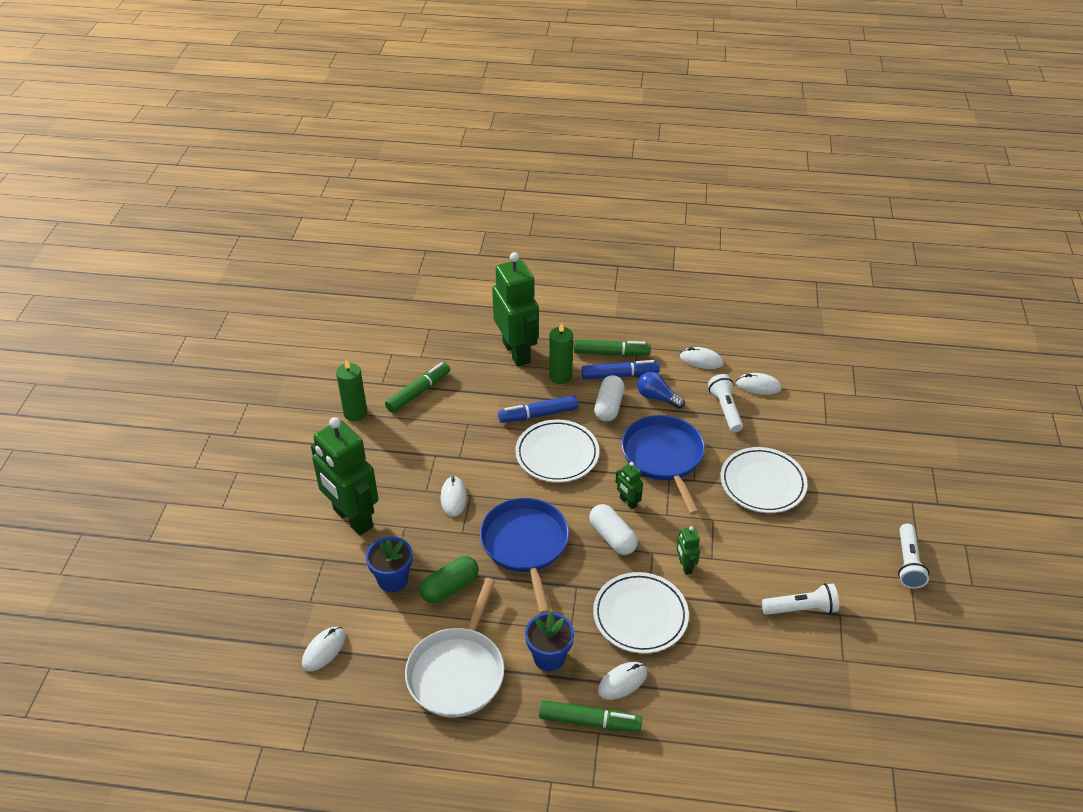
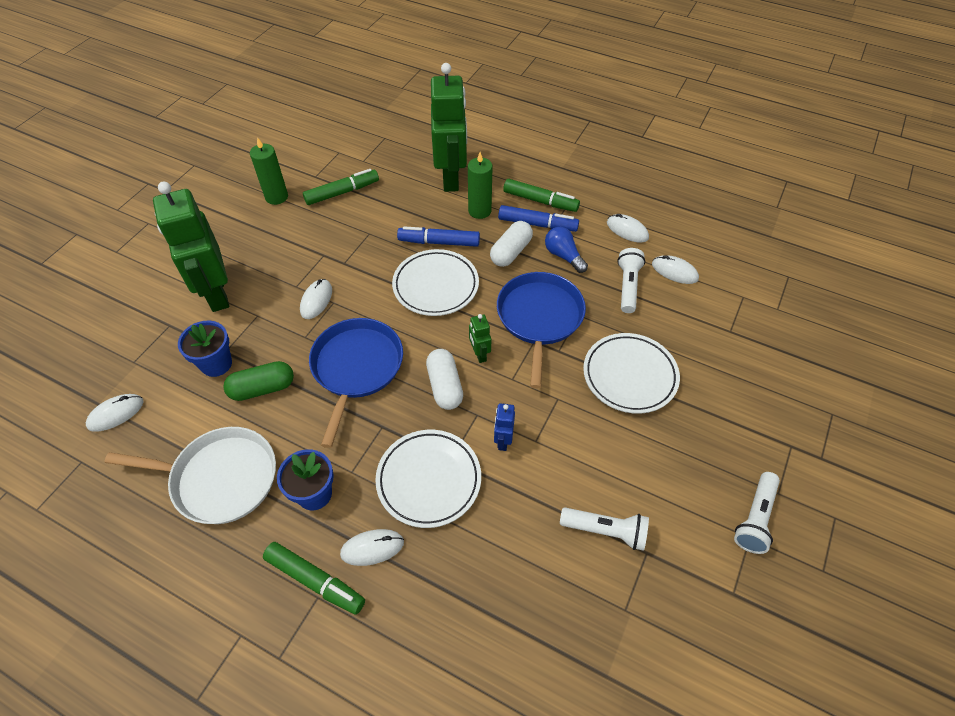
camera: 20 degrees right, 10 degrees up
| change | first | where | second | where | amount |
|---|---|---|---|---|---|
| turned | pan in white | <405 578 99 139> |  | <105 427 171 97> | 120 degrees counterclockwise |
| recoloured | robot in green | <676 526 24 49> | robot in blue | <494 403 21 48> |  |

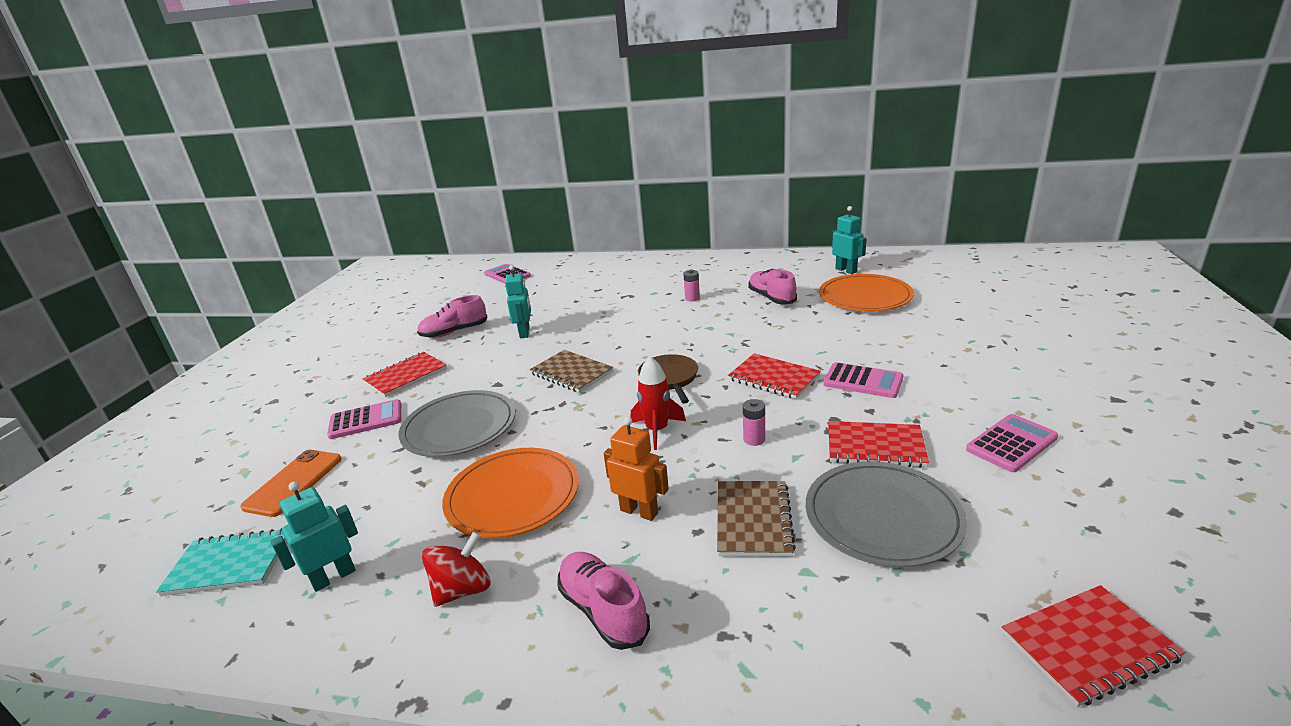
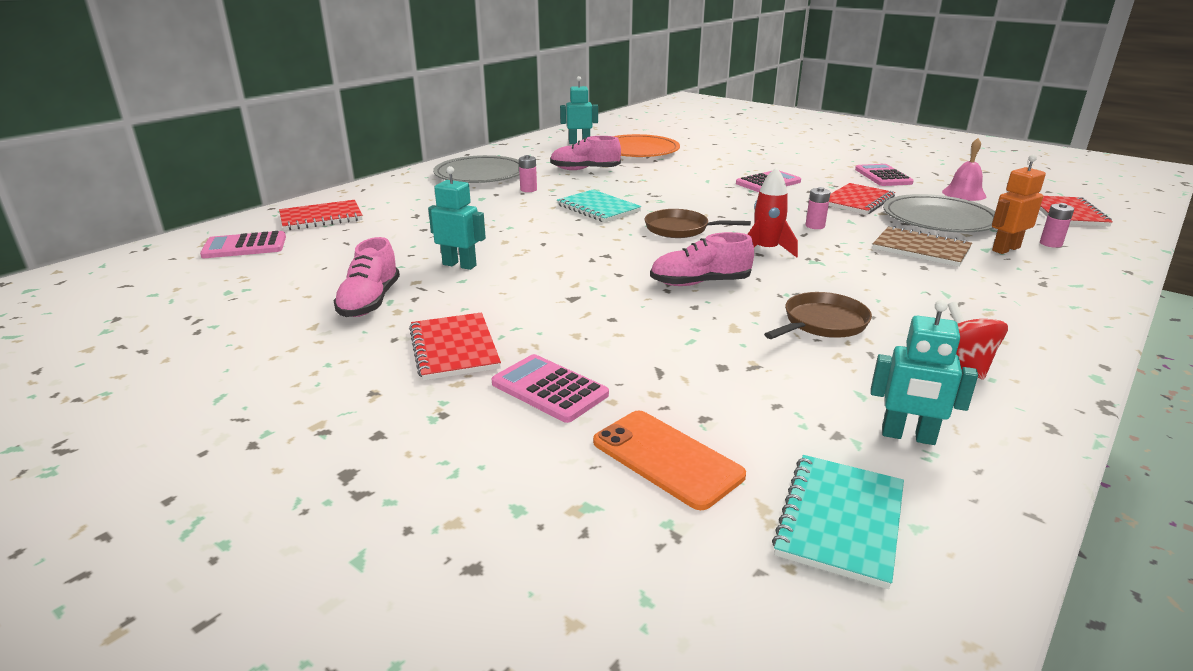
camera: 65 degrees left, 0 degrees up
| change | first | where | second | where | amount |
|---|---|---|---|---|---|
| turned | robot in turquoise | <271 482 87 110> |  | <871 300 107 145> | 60 degrees counterclockwise |
| turned | calculator in pink | <327 399 74 40> |  | <492 354 117 69> | 60 degrees counterclockwise |
| moved | plate in grey | <399 390 116 67> |  | <433 155 87 28> |  |
| replaced | plate in orange | <442 448 137 90> | pan in brown | <764 292 108 47> |  |
| removed | notebook in brown | <530 350 83 43> |  |  |  |
| moved | shoe in pink | <557 552 93 98> |  | <650 232 104 54> |  |
| moved | robot in orange | <604 417 65 104> |  | <992 154 54 100> |  |
| moved | notebook in red | <728 353 93 46> |  | <279 200 84 31> |  |
| added |  |  | notebook in turquoise | <557 190 85 32> |  |
| added |  |  | bell in pink | <942 138 44 63> |  |
| added |  |  | battery in pink | <1040 203 34 45> |  |

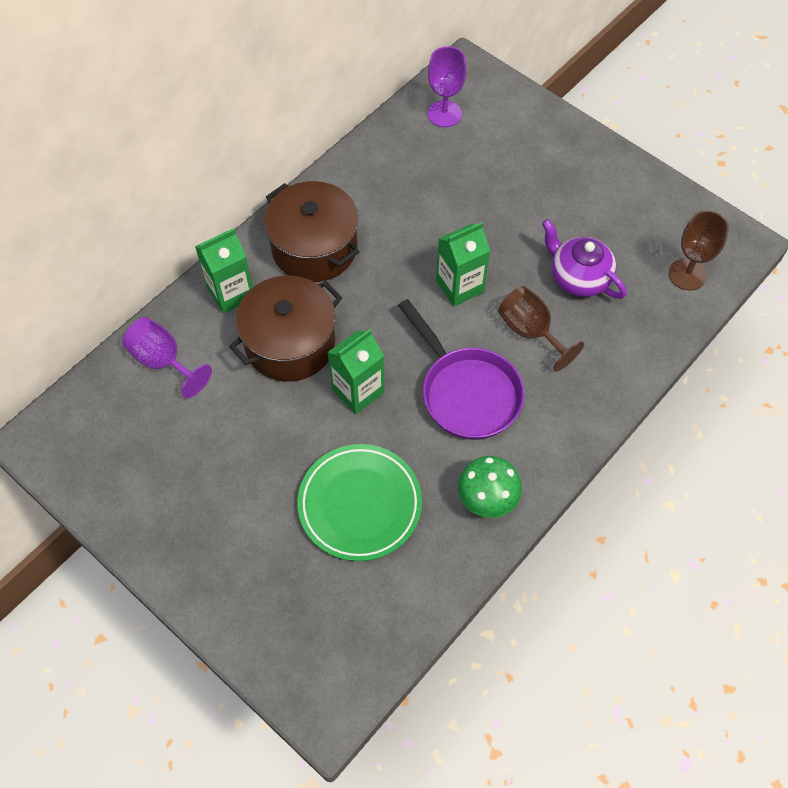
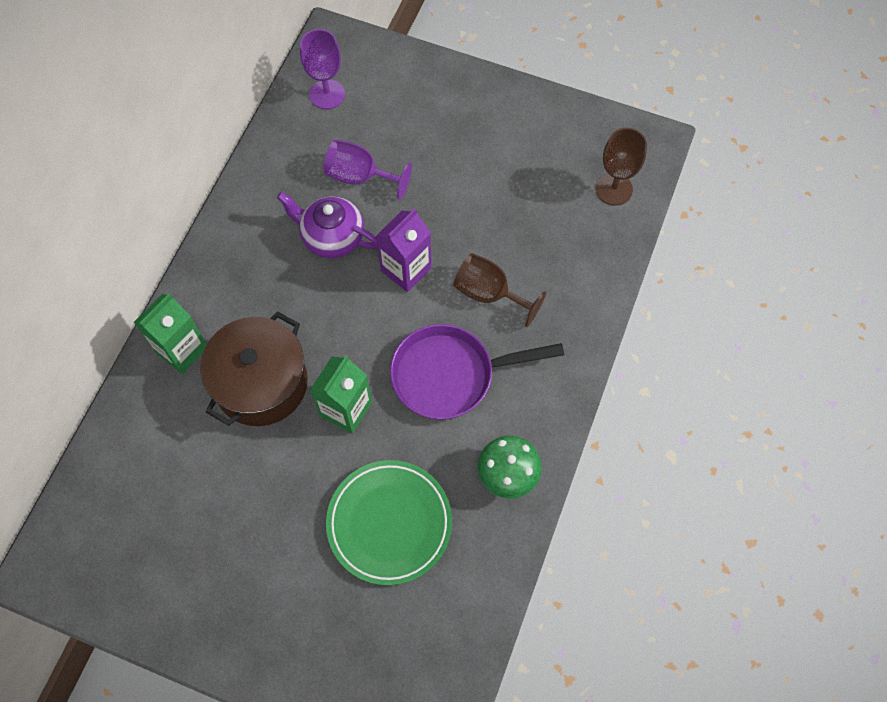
camera: 20 degrees left, 5 degrees up
| change | first | where | second | where | amount |
|---|---|---|---|---|---|
| moved | goblet in purple | <122 317 90 81> |  | <324 140 88 59> |  |
| removed | pot in brown | <264 181 95 101> |  |  |  |
| turned | pan in purple | <398 299 126 141> |  | <390 324 174 96> | 135 degrees clockwise |
| recoloured | carton in green | <436 222 54 84> | carton in purple | <376 209 55 83> |  |
| moved | teapot in purple | <542 219 85 80> |  | <277 192 101 66> |  |

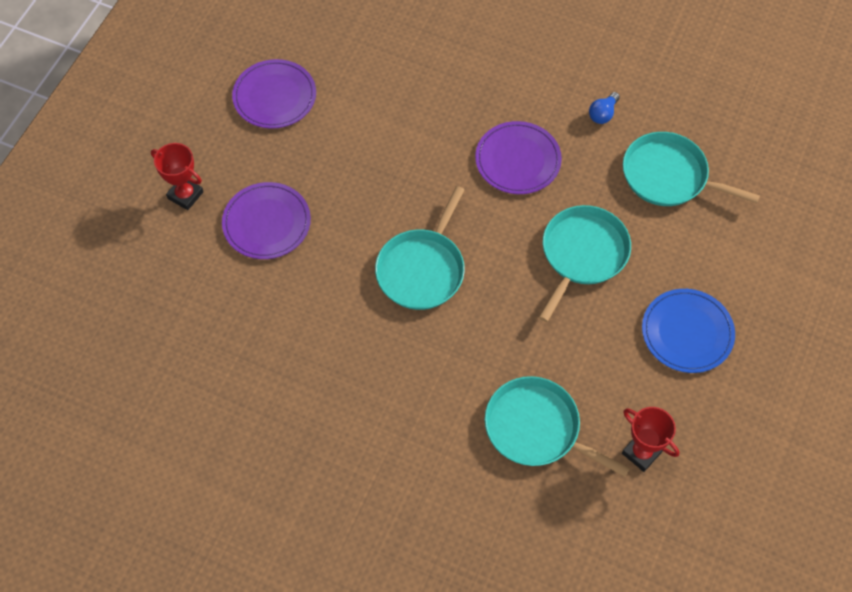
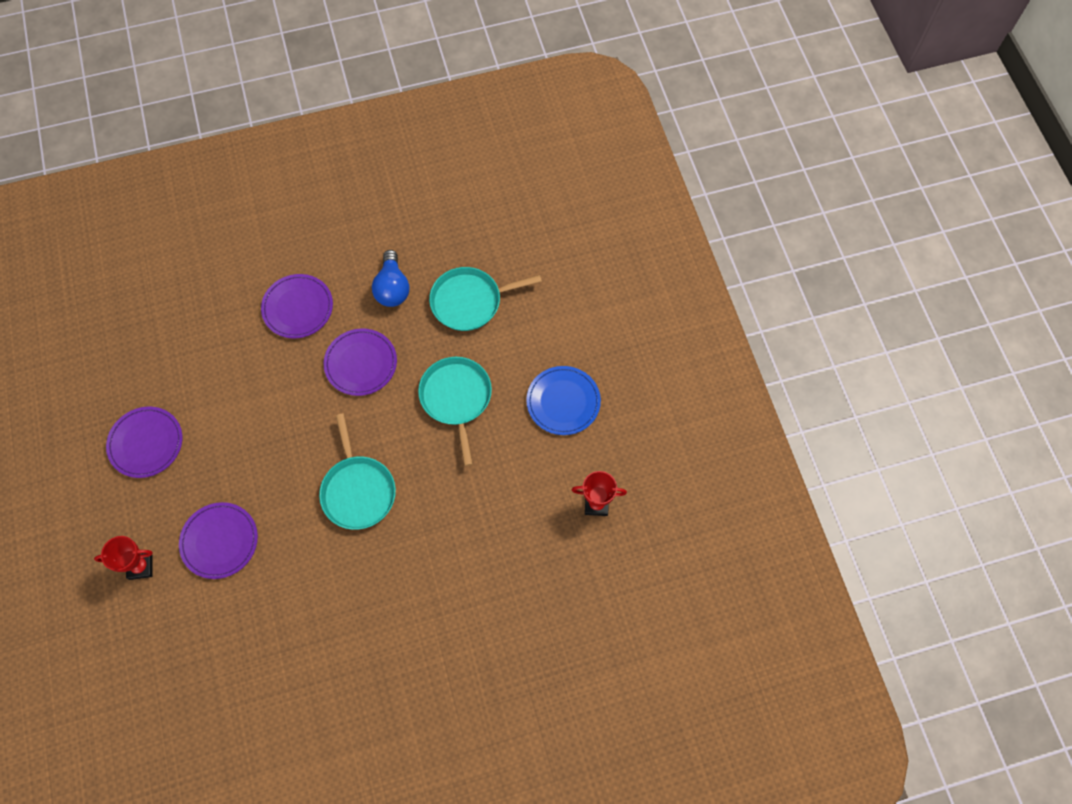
camera: 40 degrees left, 5 degrees up
| change | first | where | second | where | amount |
|---|---|---|---|---|---|
| removed | pan in turquoise | <485 376 145 101> |  |  |  |
| resized | light bulb in blue | <589 92 31 32> |  | <372 250 37 57> | x1.78 |
| added |  |  | plate in purple | <261 274 72 64> |  |

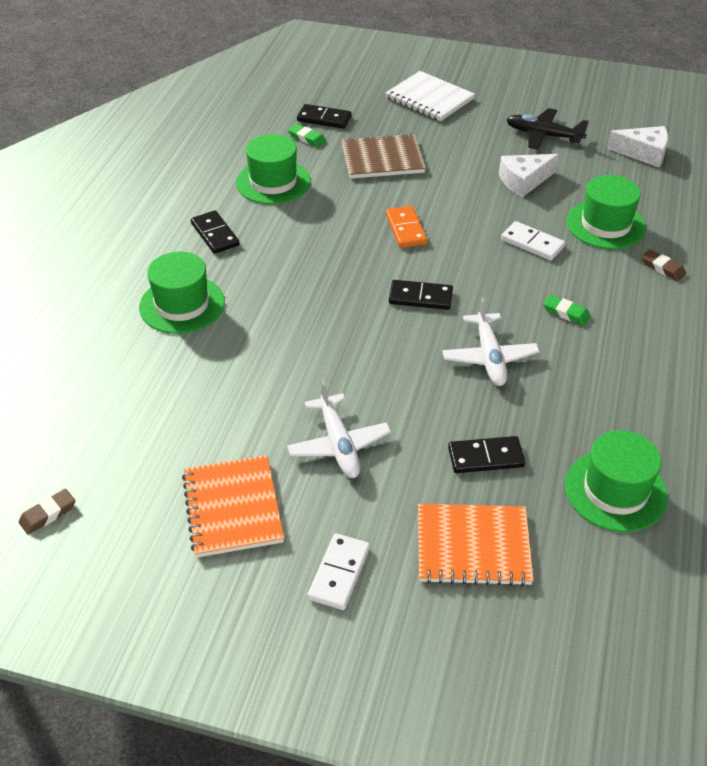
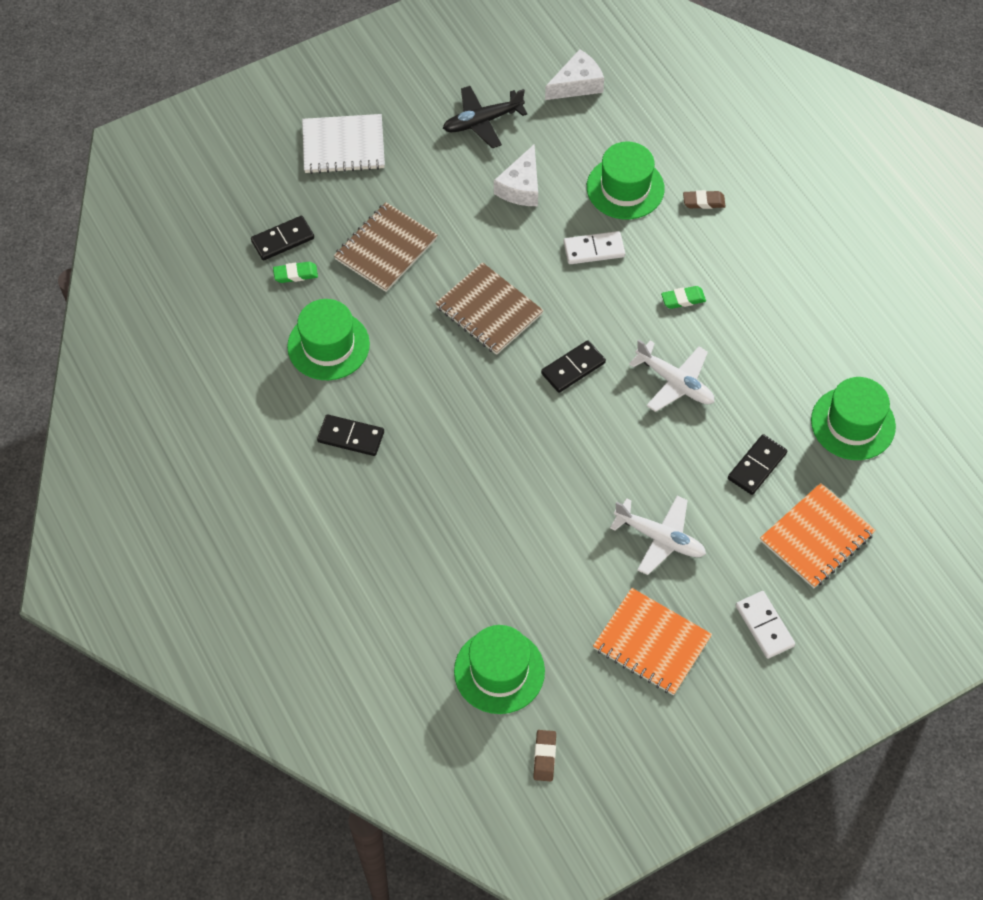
camera: 45 degrees left, 15 degrees up
| change | first | where | second | where | amount |
|---|---|---|---|---|---|
| moved | hat in green | <139 251 86 83> |  | <454 625 91 89> |  |
| replaced | domino in orange | <386 206 41 42> | notebook in brown | <436 262 108 93> |  |

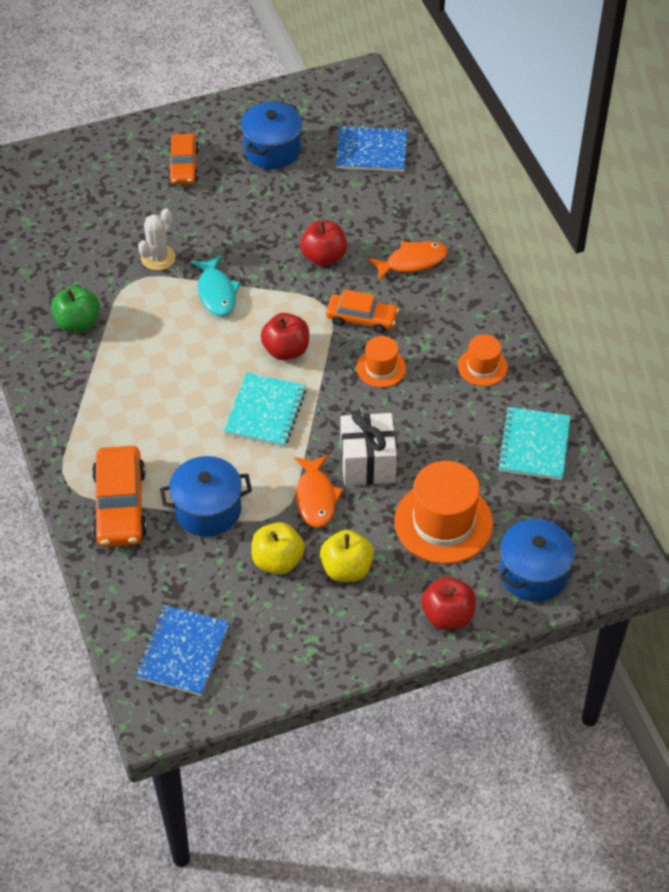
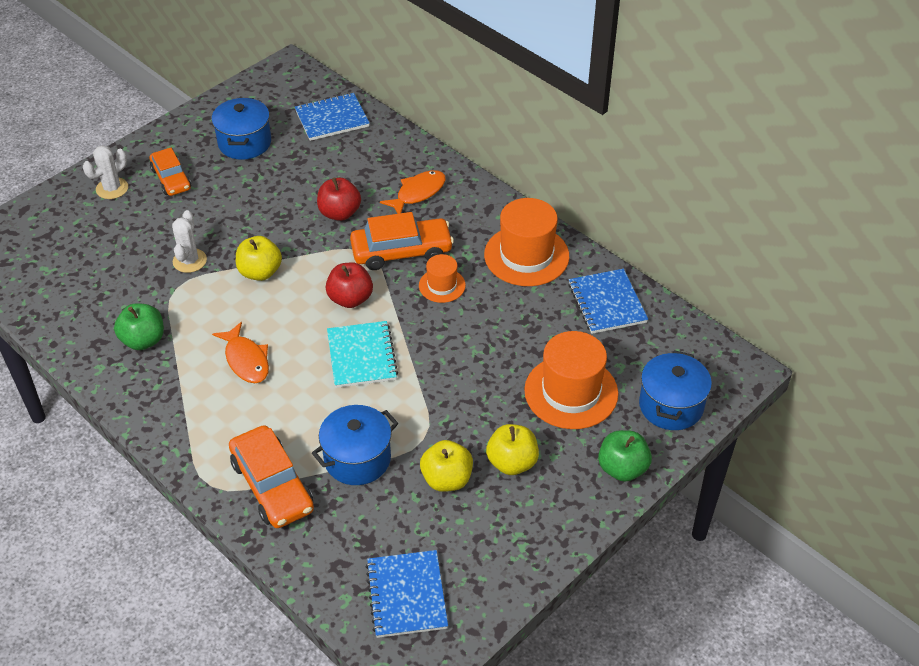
camera: 25 degrees left, 5 degrees down
| change | first | where | second | where | amount |
|---|---|---|---|---|---|
| replaced | fish in turquoise | <191 255 49 61> | apple in yellow | <236 236 46 45> |  |
| moved | fish in orange | <294 455 49 73> |  | <212 322 57 61> |  |
| resized | car in orange | <326 290 73 43> |  | <350 212 104 58> | x1.51 |
| removed | gift in white | <340 412 57 73> |  |  |  |
| recoloured | apple in red | <421 577 55 53> | apple in green | <598 430 54 52> |  |
| resized | hat in orange | <458 334 50 52> |  | <484 198 85 88> | x1.86 |
| recoloured | notebook in turquoise | <497 407 74 73> | notebook in blue | <568 269 80 65> |  |
| added |  |  | cactus in white | <83 145 45 54> |  |

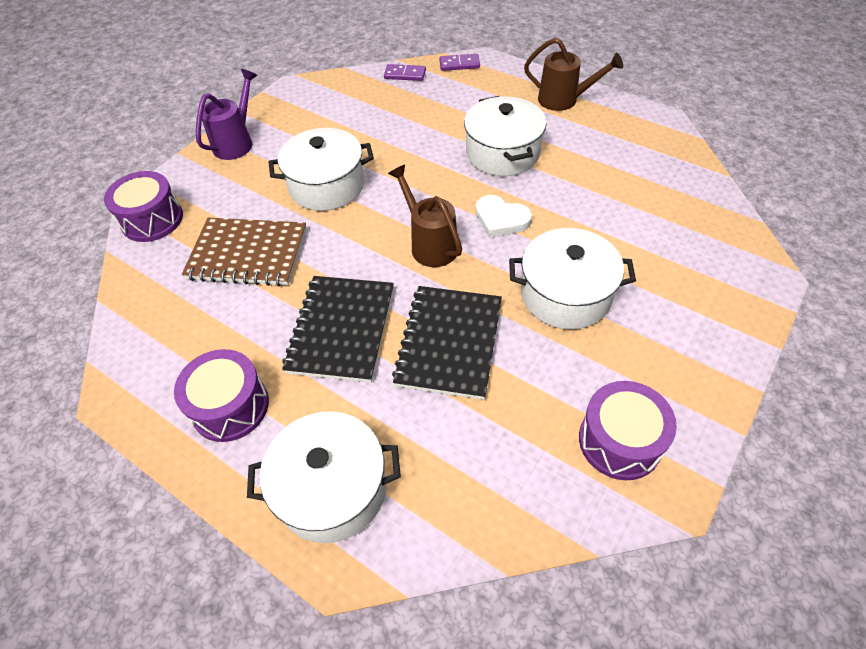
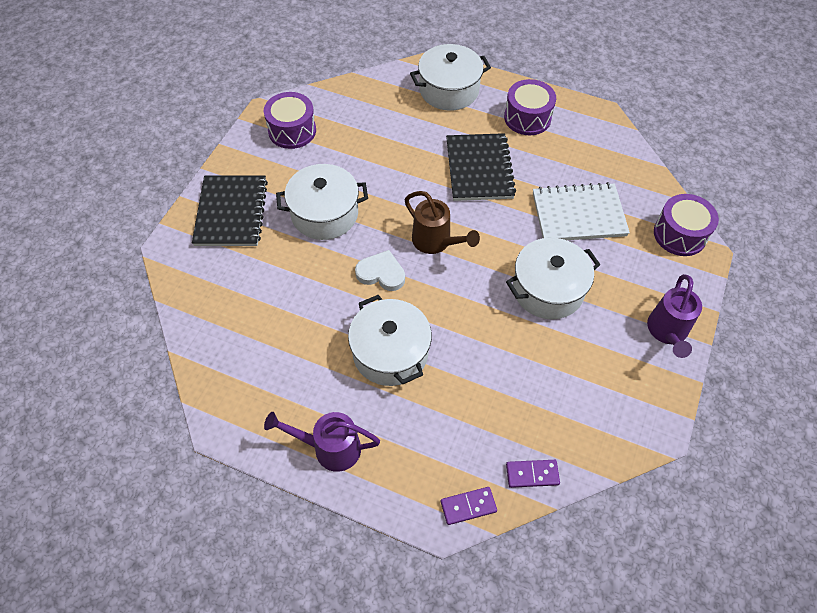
camera: 165 degrees right, 5 degrees up
| change | first | where | second | where | amount |
|---|---|---|---|---|---|
| recoloured | notebook in brown | <182 218 125 68> | notebook in white | <533 182 97 58> |  |
| moved | notebook in black | <392 286 110 114> |  | <192 175 76 71> |  |
| recoloured | watering can in brown | <524 38 99 73> | watering can in purple | <264 412 116 60> |  |

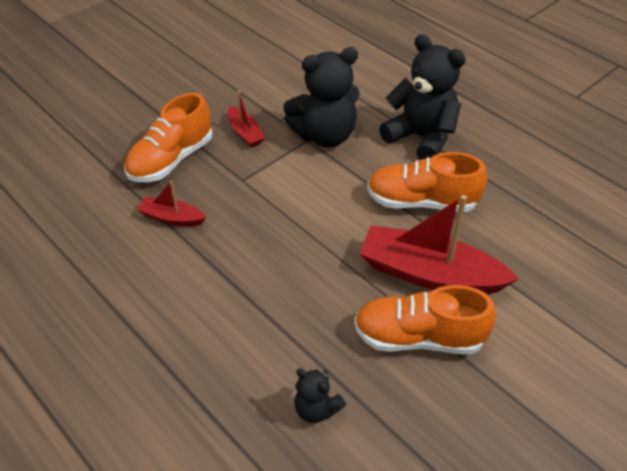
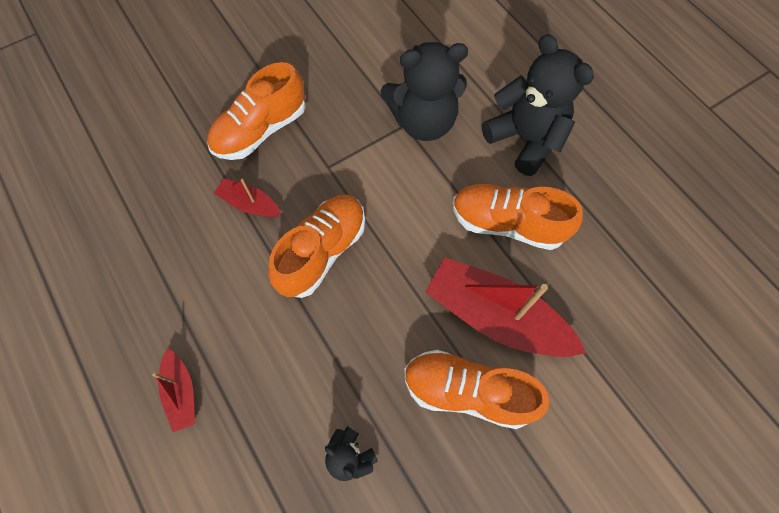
camera: 10 degrees right, 20 degrees up
| change | first | where | second | where | amount |
|---|---|---|---|---|---|
| moved | boat in red | <228 91 37 56> |  | <152 348 43 84> |  |
| added |  |  | shoe in orange | <268 195 97 103> |  |

